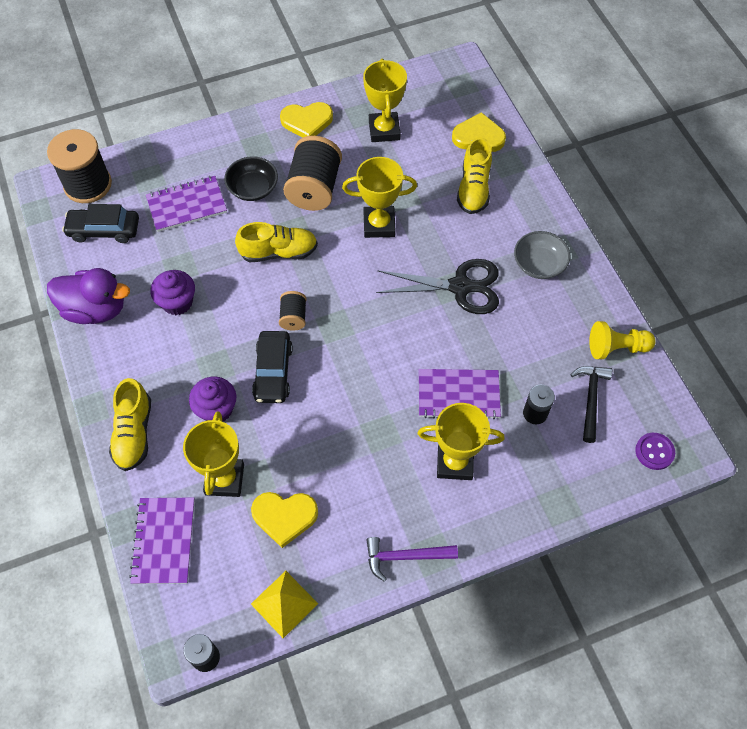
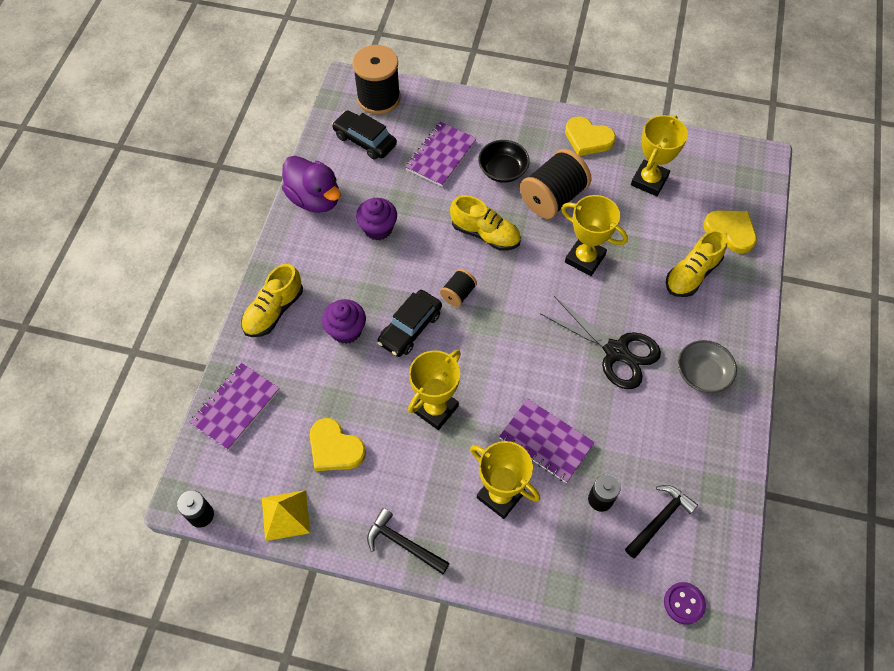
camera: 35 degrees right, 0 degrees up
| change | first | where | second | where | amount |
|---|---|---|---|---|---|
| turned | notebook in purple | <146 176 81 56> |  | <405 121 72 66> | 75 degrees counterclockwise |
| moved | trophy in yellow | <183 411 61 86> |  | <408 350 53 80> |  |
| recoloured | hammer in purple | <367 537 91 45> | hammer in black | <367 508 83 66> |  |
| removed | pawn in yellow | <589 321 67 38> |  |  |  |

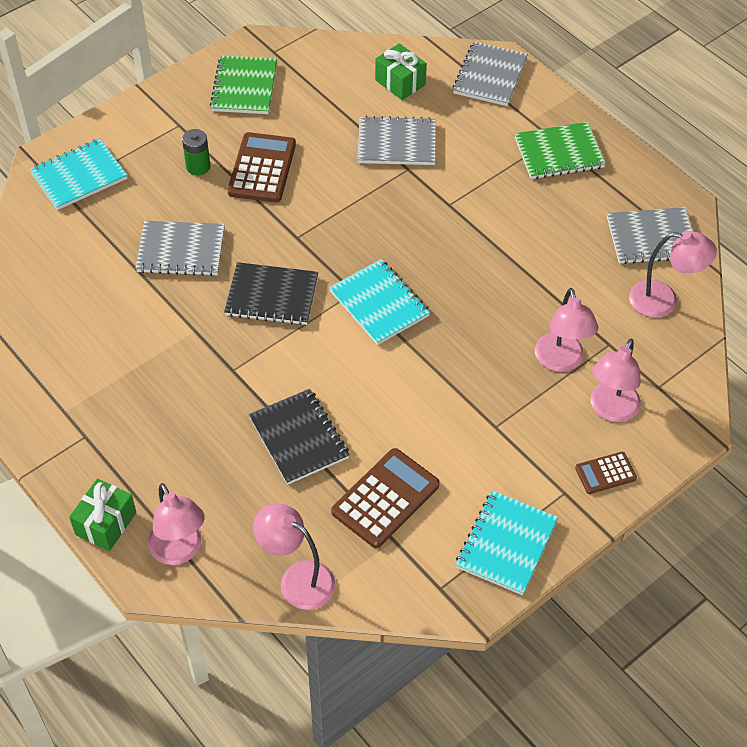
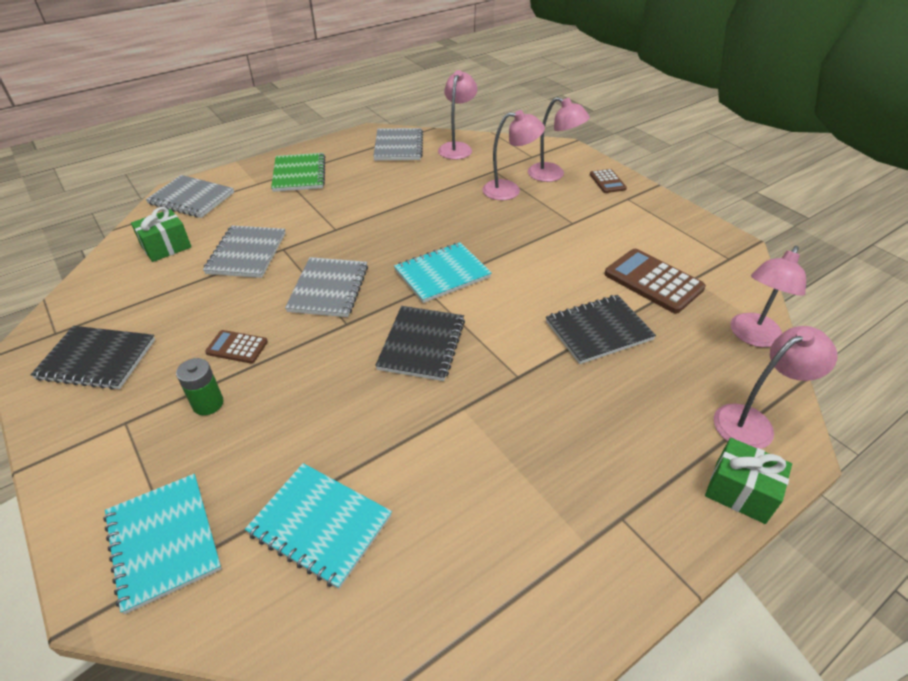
camera: 85 degrees left, 10 degrees down
| change | first | where | second | where | amount |
|---|---|---|---|---|---|
| moved | notebook in grey | <135 221 90 55> |  | <285 257 83 60> |  |
| recoloured | notebook in green | <210 55 67 59> | notebook in black | <30 326 125 64> |  |
| resized | calculator in brown | <227 132 69 71> |  | <205 330 63 34> | x0.55 |
| moved | notebook in turquoise | <456 491 102 104> |  | <245 463 147 126> |  |

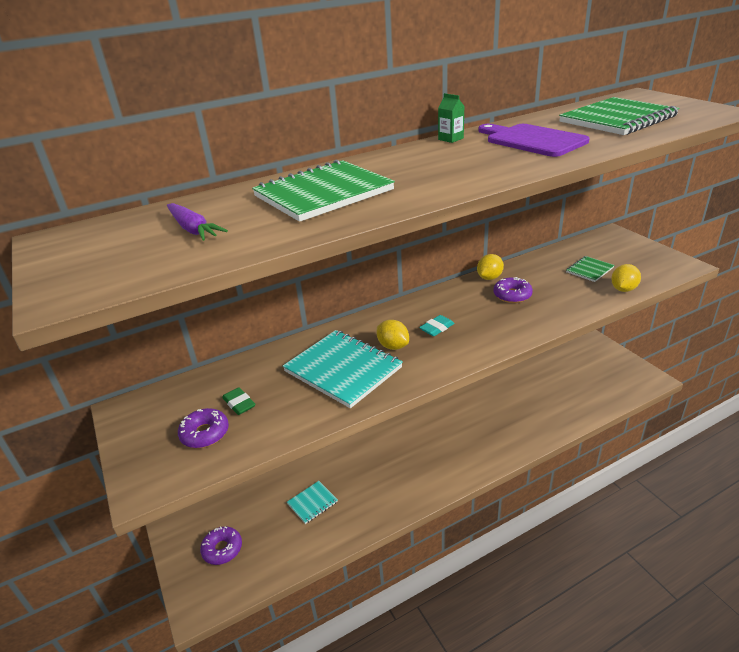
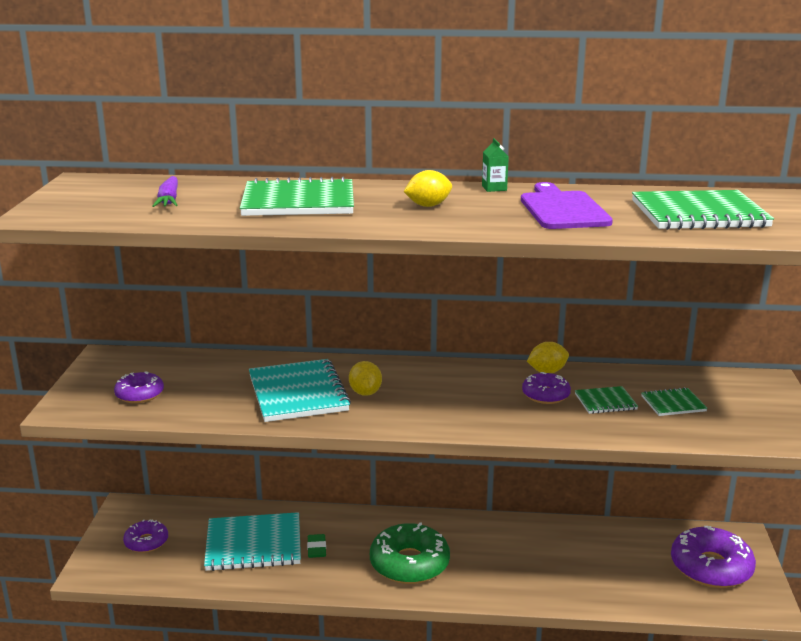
camera: 30 degrees right, 10 degrees down
| change | first | where | second | where | amount |
|---|---|---|---|---|---|
| moved | eraser in green | <222 387 33 28> |  | <307 534 19 24> |  |
| resized | notebook in turquoise | <287 481 51 43> |  | <204 512 97 59> | x2.01 |
| removed | eraser in turquoise | <419 315 36 21> |  |  |  |
| moved | lemon in yellow | <611 264 30 28> |  | <404 170 48 37> |  |
| added |  |  | donut in green | <370 522 80 62> |  |
| added |  |  | notebook in green | <575 386 63 28> |  |
| added |  |  | donut in purple | <671 526 85 62> |  |

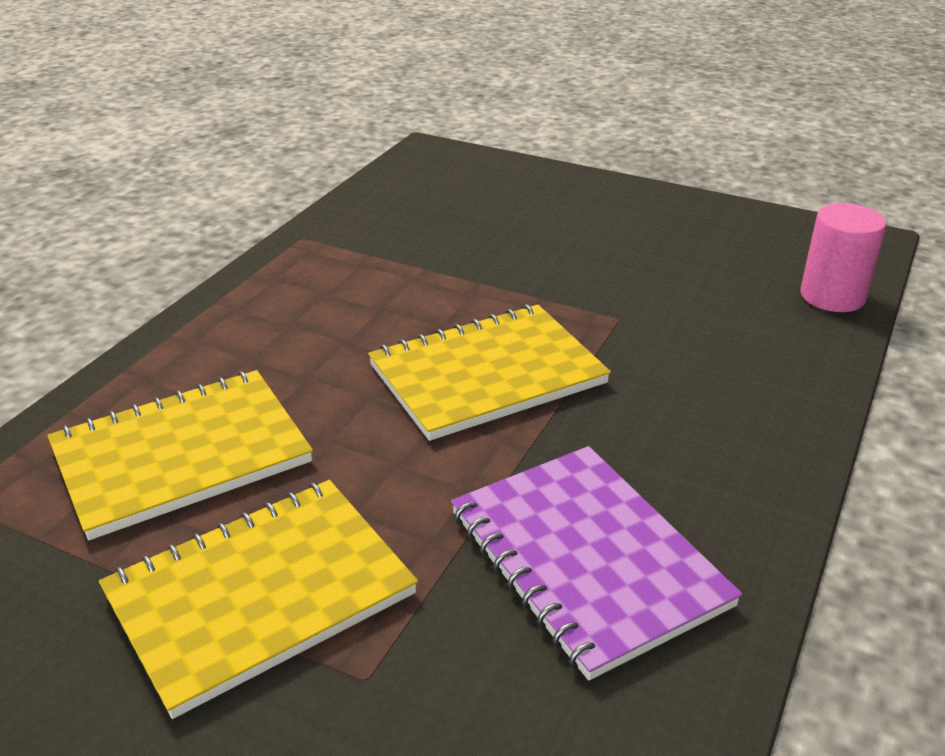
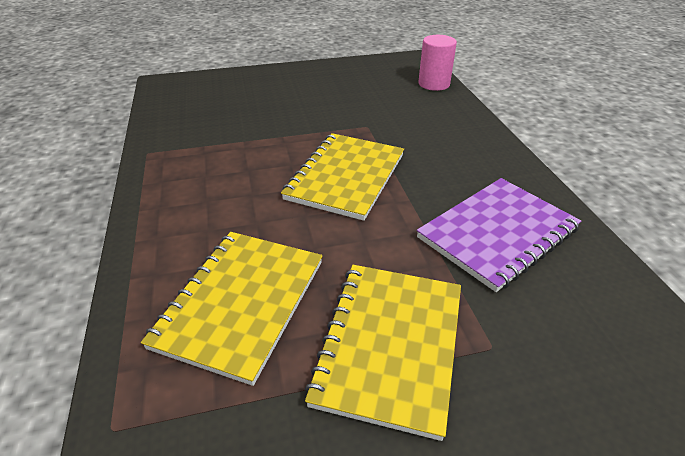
camera: 40 degrees left, 5 degrees up
| change | first | where | second | where | amount |
|---|---|---|---|---|---|
| turned | notebook in purple | <451 446 291 234> |  | <417 178 164 114> | 60 degrees counterclockwise |

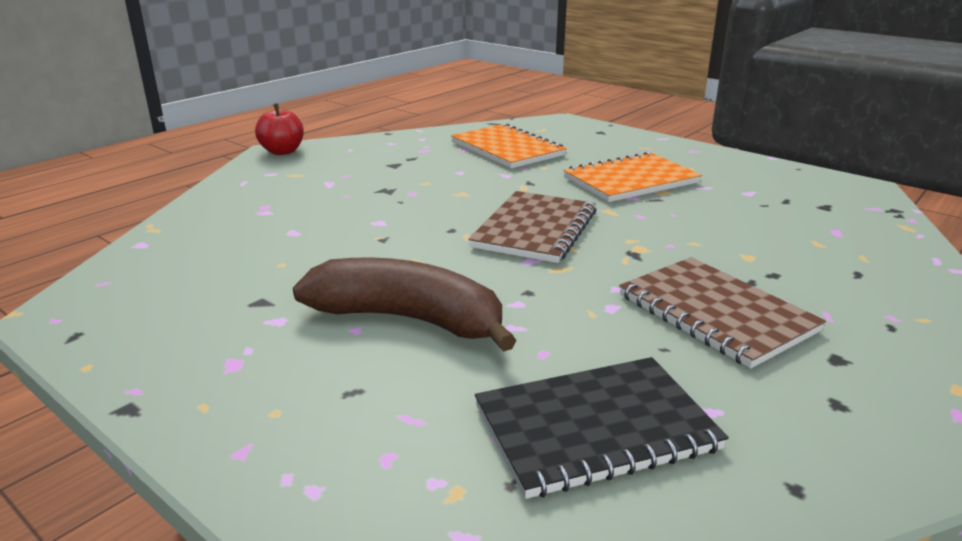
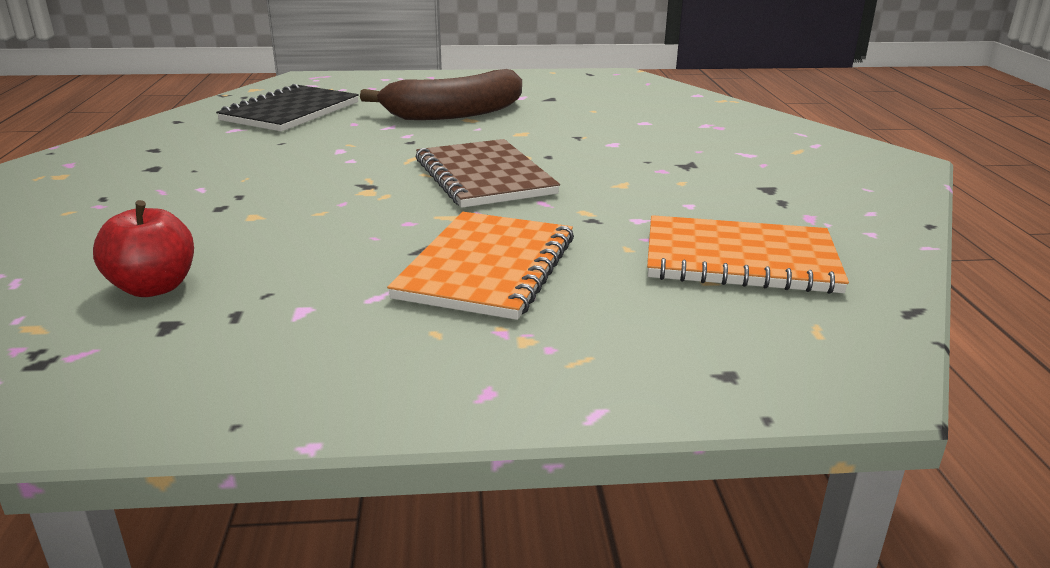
camera: 135 degrees right, 0 degrees up
| change | first | where | second | where | amount |
|---|---|---|---|---|---|
| moved | apple in red | <255 103 49 52> |  | <93 200 101 97> |  |
| removed | notebook in brown | <619 257 207 111> |  |  |  |

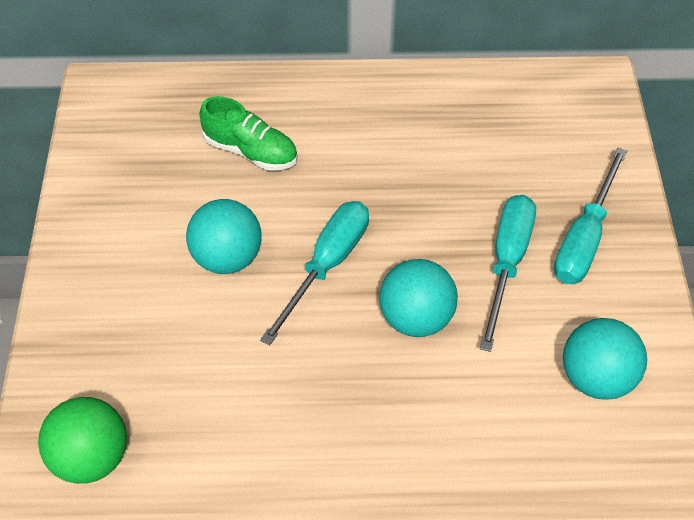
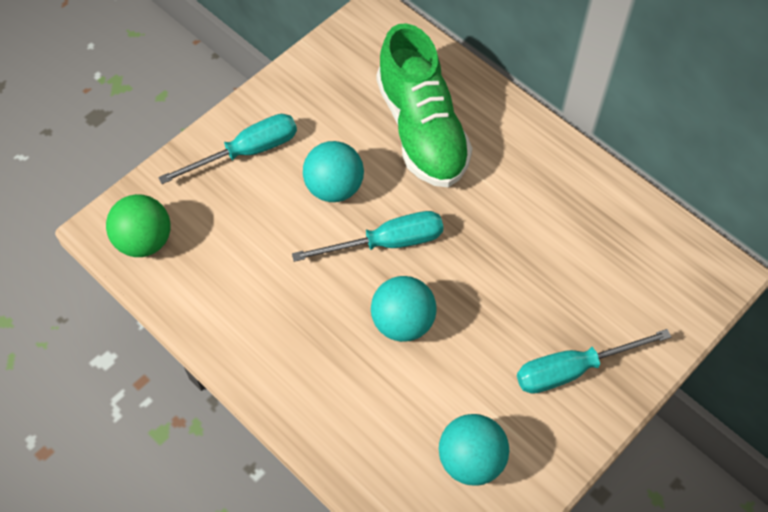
camera: 45 degrees right, 5 degrees up
| change | first | where | second | where | amount |
|---|---|---|---|---|---|
| resized | shoe in green | <199 96 99 74> |  | <377 23 95 164> | x1.81 |
| moved | screwdriver in turquoise | <480 195 56 157> |  | <158 114 139 70> |  |

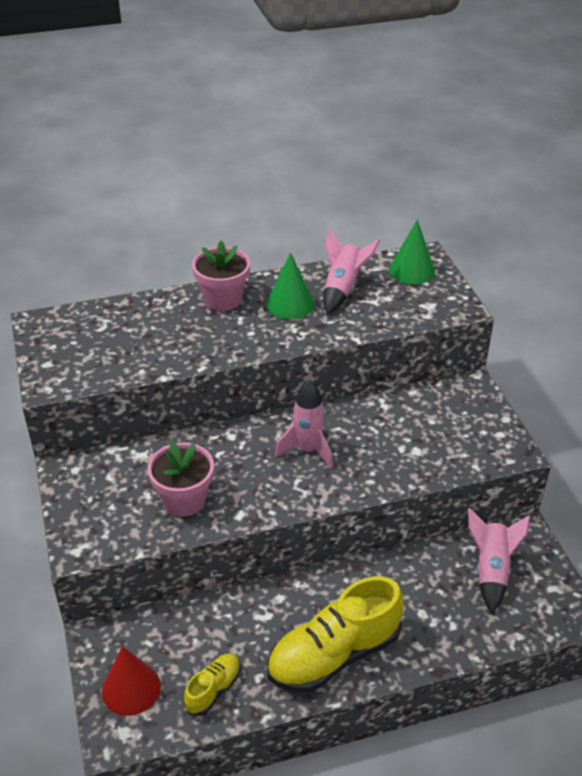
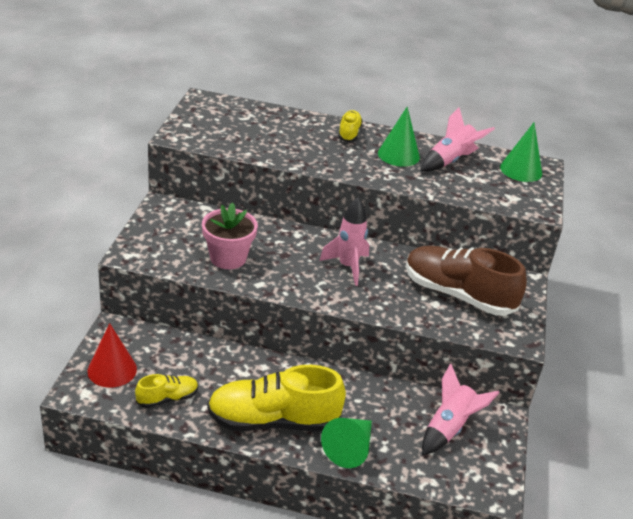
camera: 25 degrees right, 5 degrees down
| change | first | where | second | where | amount |
|---|---|---|---|---|---|
| replaced | flower pot in pink | <192 241 58 70> | shoe in yellow | <338 110 25 32> |  |
| added |  |  | cone in green | <321 418 51 50> |  |
| added |  |  | shoe in brown | <406 246 121 70> |  |

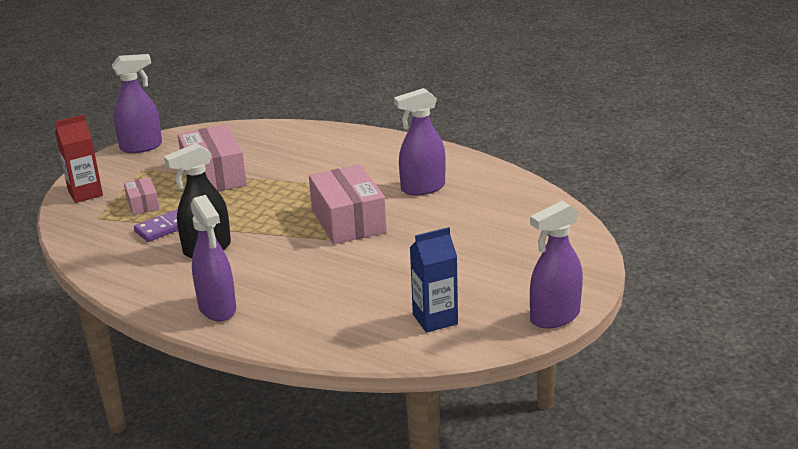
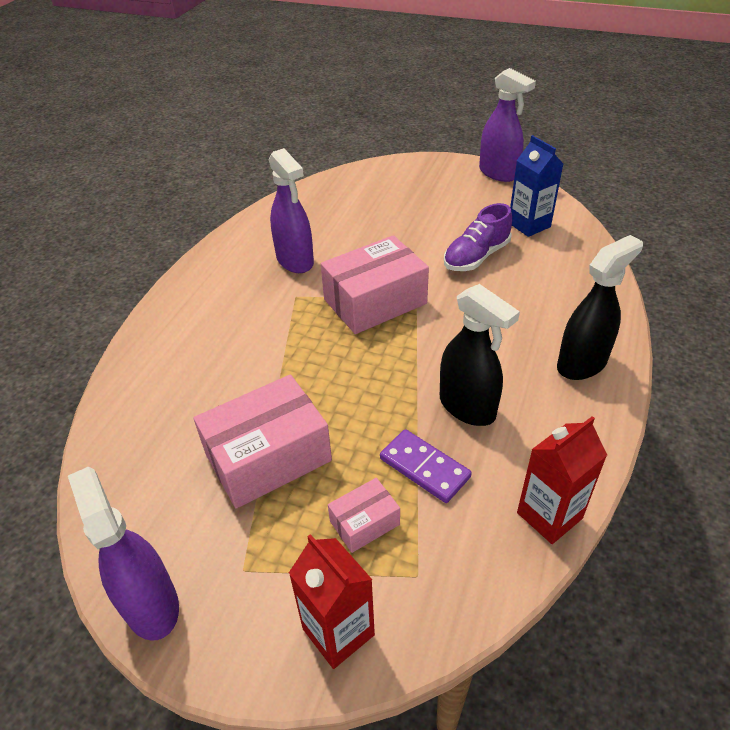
camera: 100 degrees left, 15 degrees up
| change | first | where | second | where | amount |
|---|---|---|---|---|---|
| recoloured | spray bottle in purple | <190 195 46 126> | spray bottle in black | <557 235 86 145> |  |
| added |  |  | shoe in purple | <444 203 68 68> |  |
| added |  |  | carton in red | <517 416 90 128> |  |

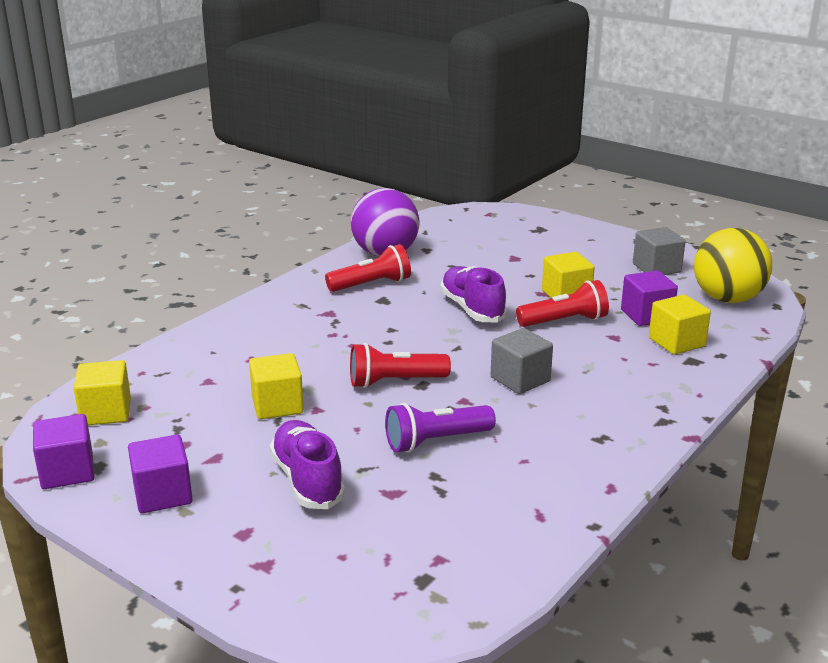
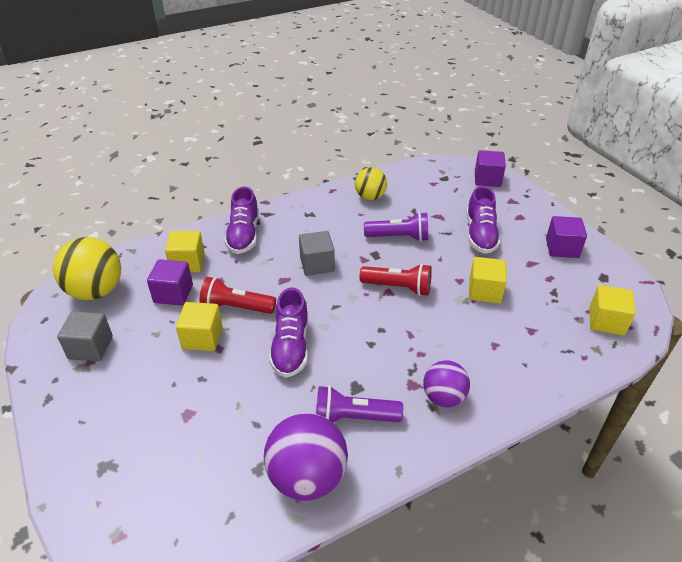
camera: 155 degrees left, 15 degrees up
| change | first | where | second | where | amount |
|---|---|---|---|---|---|
| moved | cube in purple | <33 414 62 75> |  | <475 150 31 37> |  |
| recoloured | flashlight in red | <325 244 86 48> | flashlight in purple | <316 385 87 38> |  |
| added |  |  | shoe in purple | <225 186 34 68> |  |
| added |  |  | ball in yellow | <355 167 32 33> |  |
| added |  |  | ball in purple | <423 360 47 47> |  |

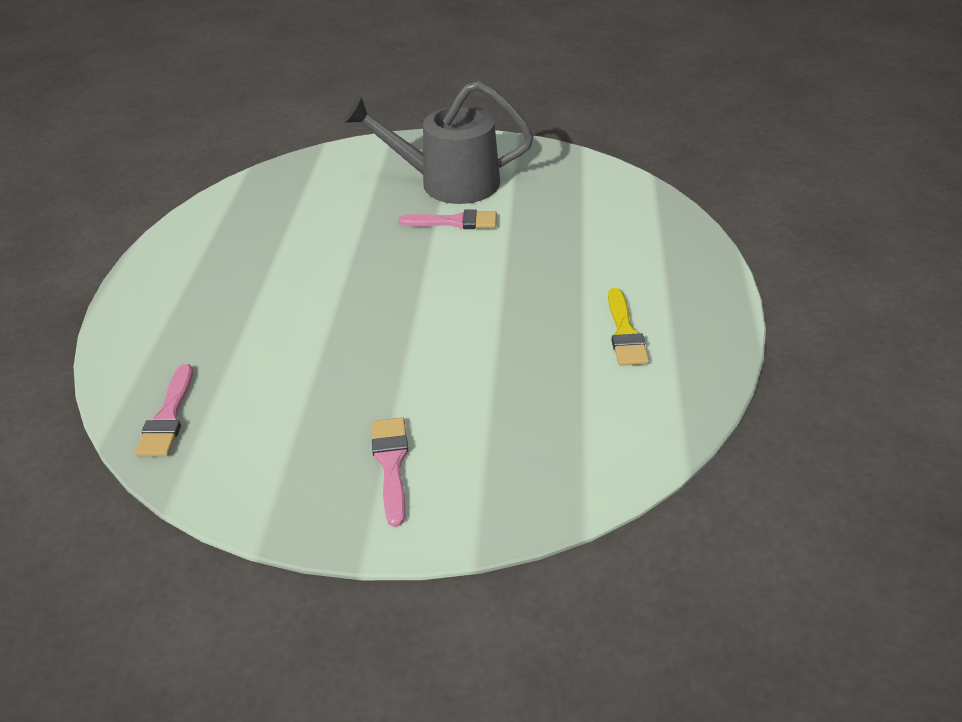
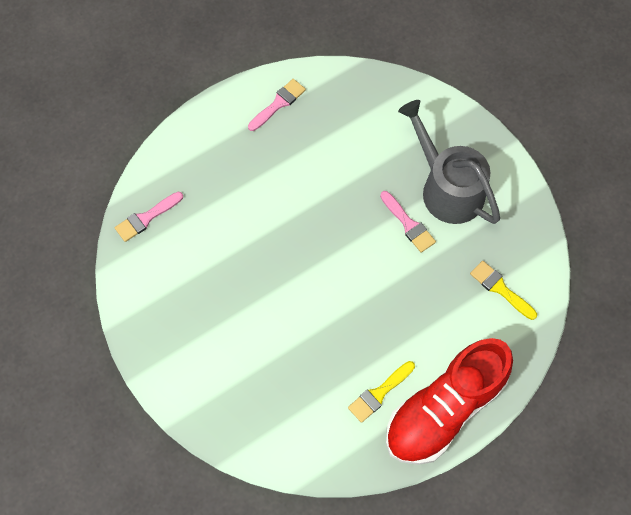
camera: 50 degrees right, 25 degrees up
| change | first | where | second | where | amount |
|---|---|---|---|---|---|
| moved | brush in pink | <372 417 36 110> |  | <248 79 58 52> |  |
| added |  |  | shoe in red | <386 338 127 127> |  |
| added |  |  | brush in yellow | <470 261 67 59> |  |

